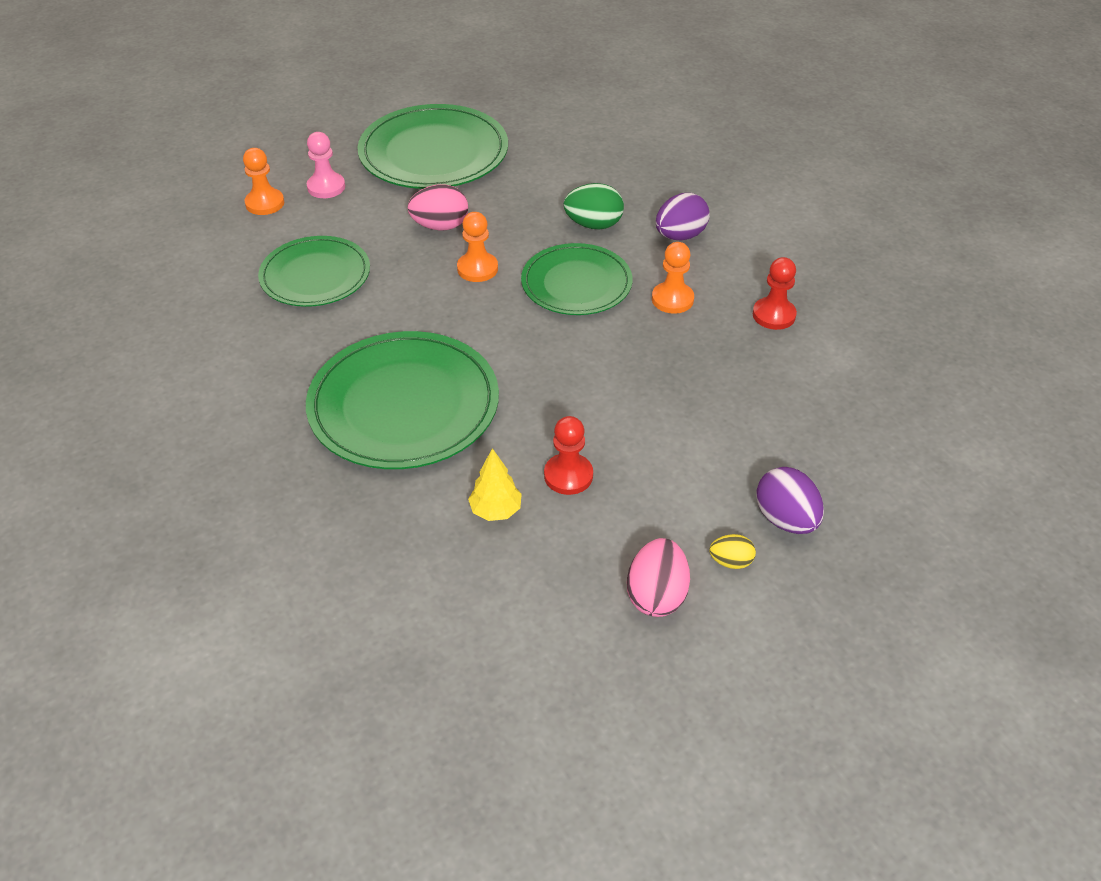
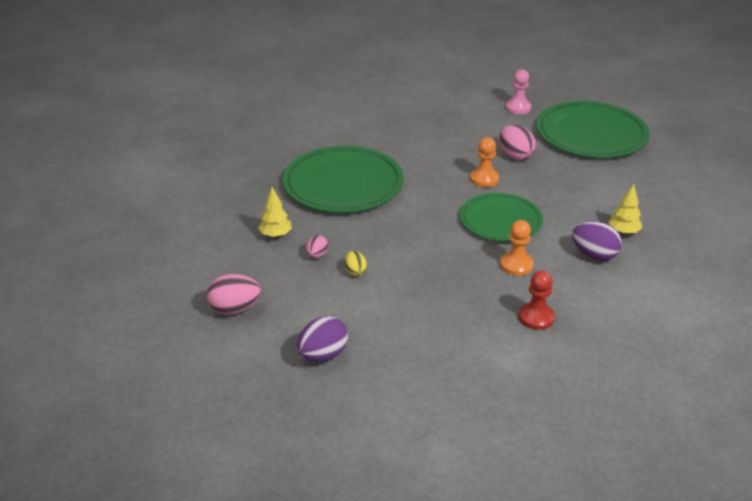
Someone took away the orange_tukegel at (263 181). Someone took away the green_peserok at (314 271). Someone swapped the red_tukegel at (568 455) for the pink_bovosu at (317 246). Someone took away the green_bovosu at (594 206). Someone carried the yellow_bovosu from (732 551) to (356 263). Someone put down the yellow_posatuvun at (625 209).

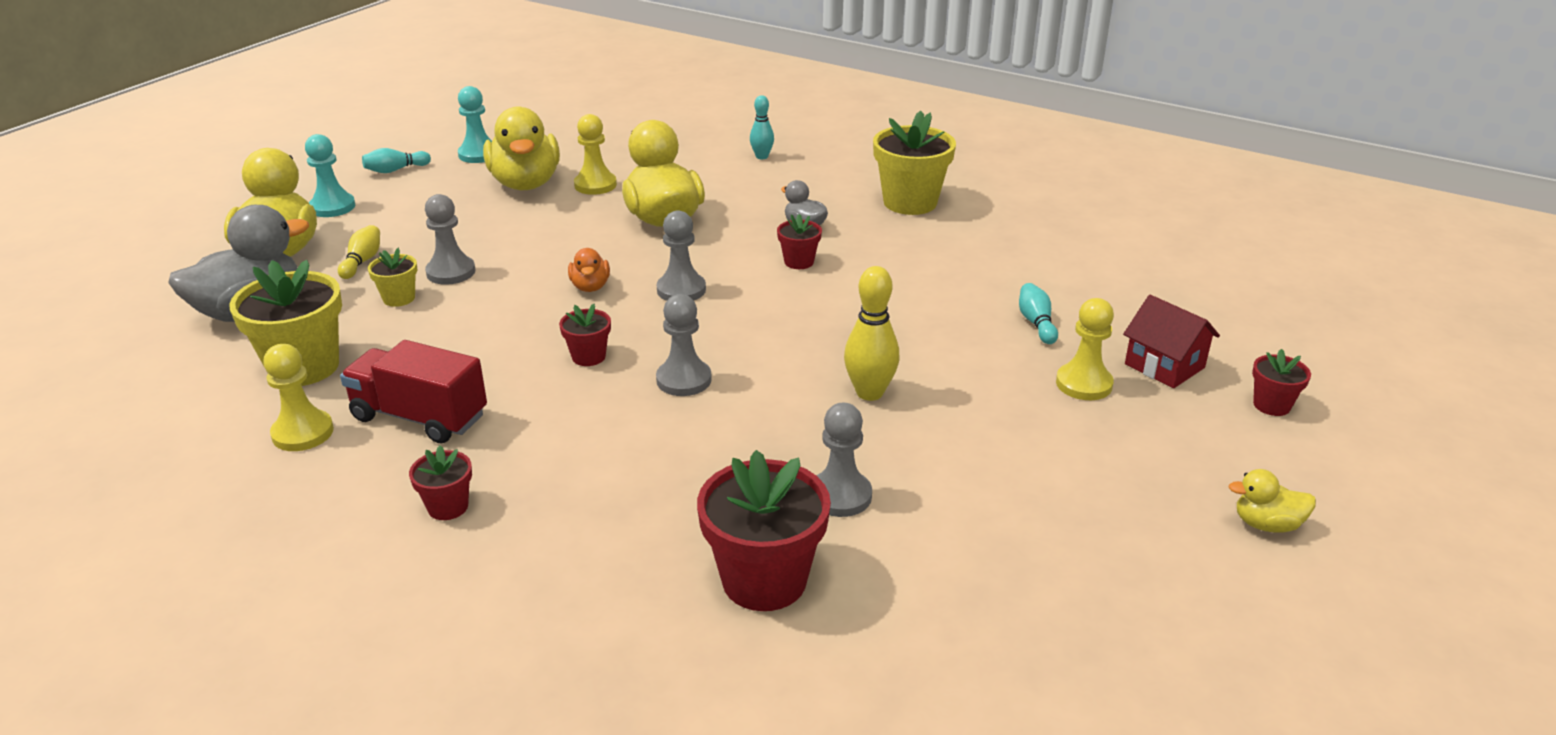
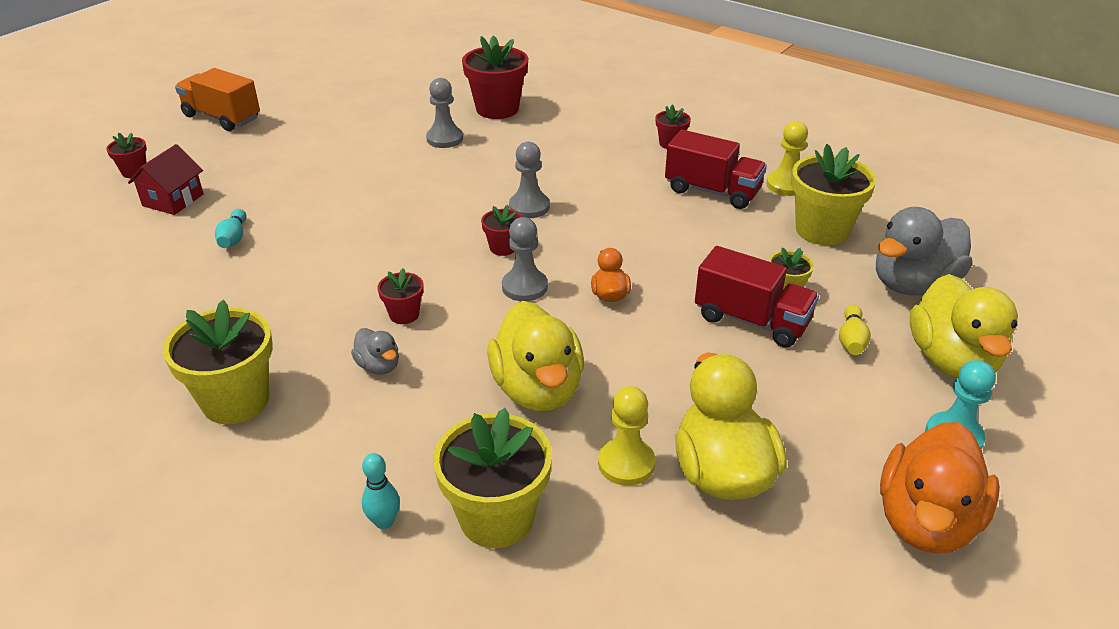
Someone swapped the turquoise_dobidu at (396 160) for the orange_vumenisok at (940 488). Someone swapped the grey_tukegel at (450 239) for the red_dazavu at (757 297). Someone took away the turquoise_tukegel at (475 124). Someone carried the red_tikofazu from (585 335) to (501 230). Someone took away the yellow_dobidu at (872 333). Someone took away the yellow_tukegel at (1085 349). Someone rotated the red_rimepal at (1171 341) by 60 degrees clockwise. Someone swapped the yellow_vumenisok at (1272 501) for the orange_dazavu at (217 99). Someone put down the yellow_tikofazu at (492 478).

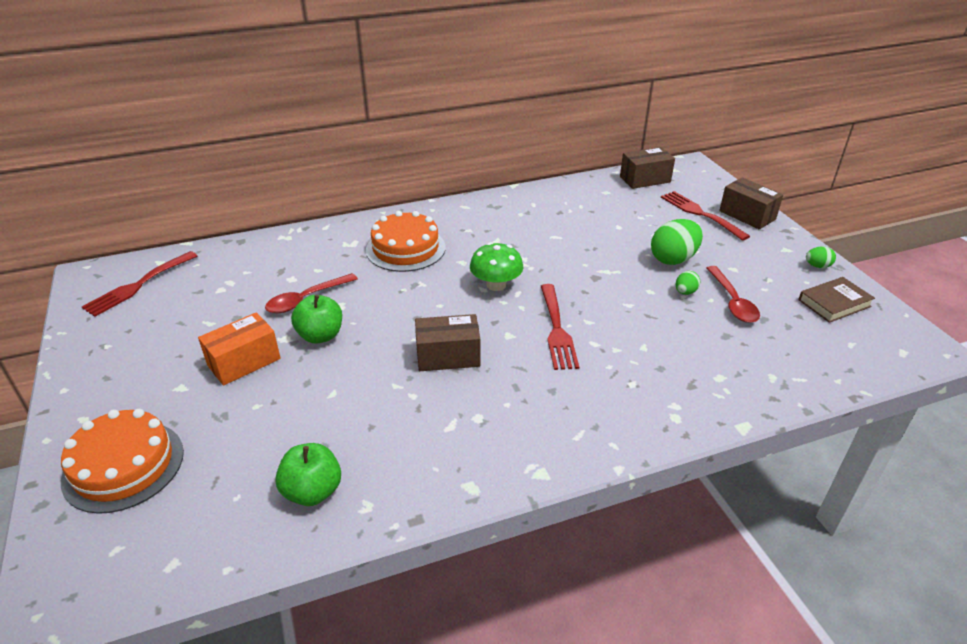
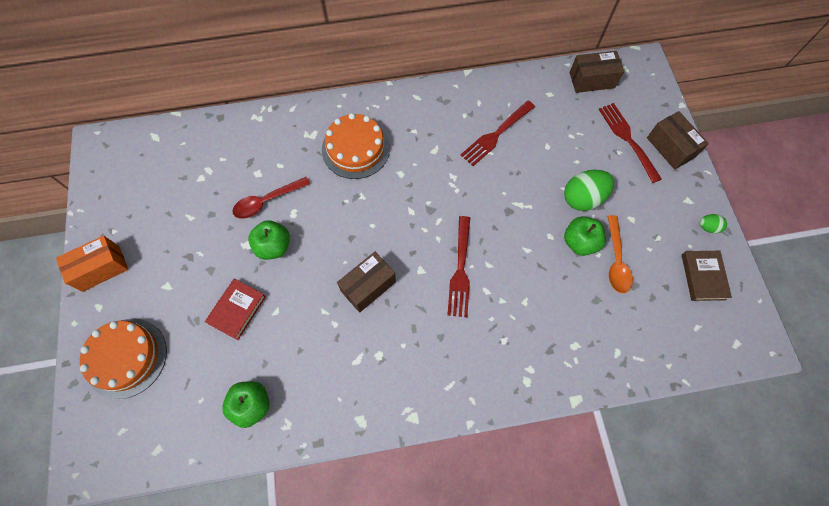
Someone carried the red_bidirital from (140 284) to (497 133). Someone carried the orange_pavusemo from (239 349) to (92 263). Someone rotated the brown_pavusemo at (447 342) by 45 degrees counterclockwise. Someone took away the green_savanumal at (496 266). Someone swapped the green_bovosu at (688 283) for the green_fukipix at (585 236). Someone repainted the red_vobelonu at (733 294), which became the orange_vobelonu at (620 254). Someone rotated the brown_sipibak at (836 300) by 75 degrees counterclockwise. Someone put down the red_sipibak at (235 309).

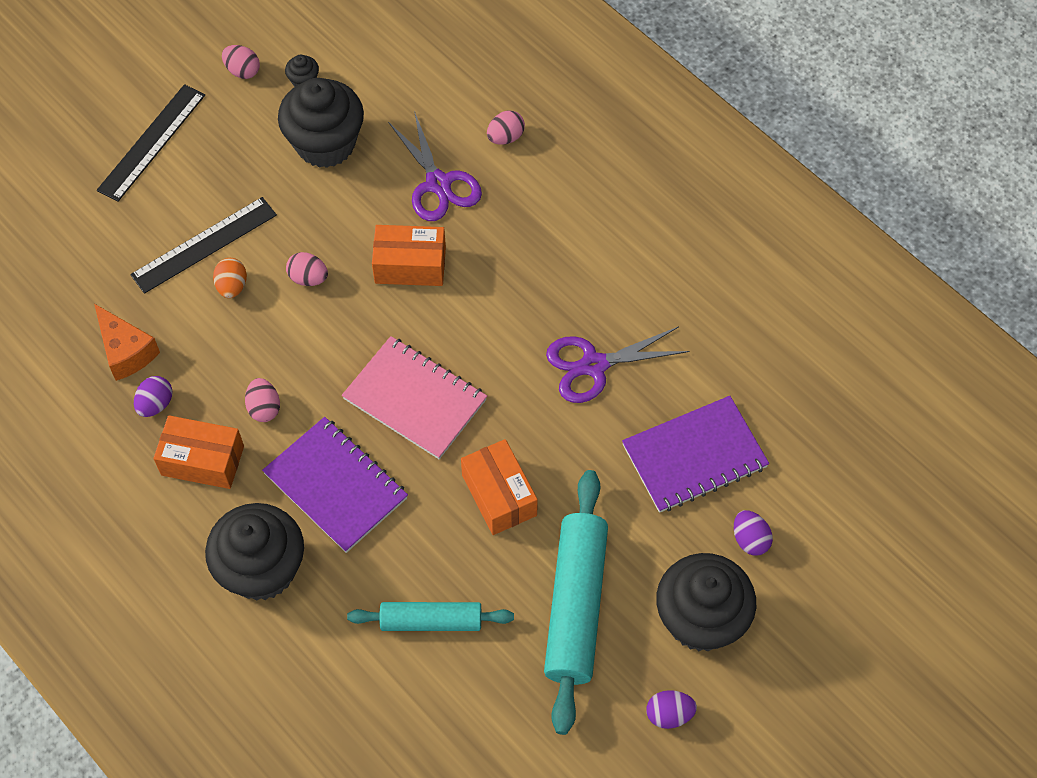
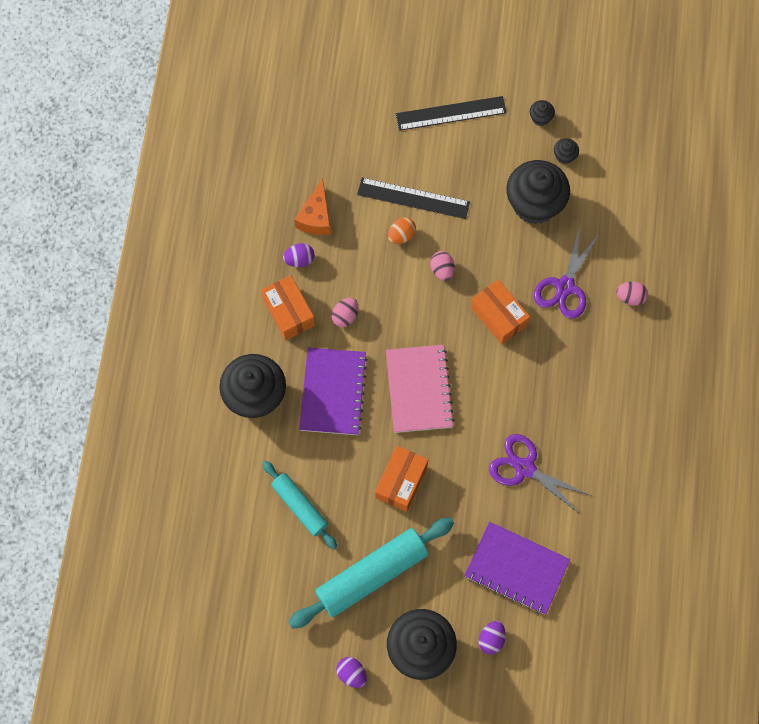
Someone swapped the pink_bovosu at (241 62) for the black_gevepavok at (542 113).

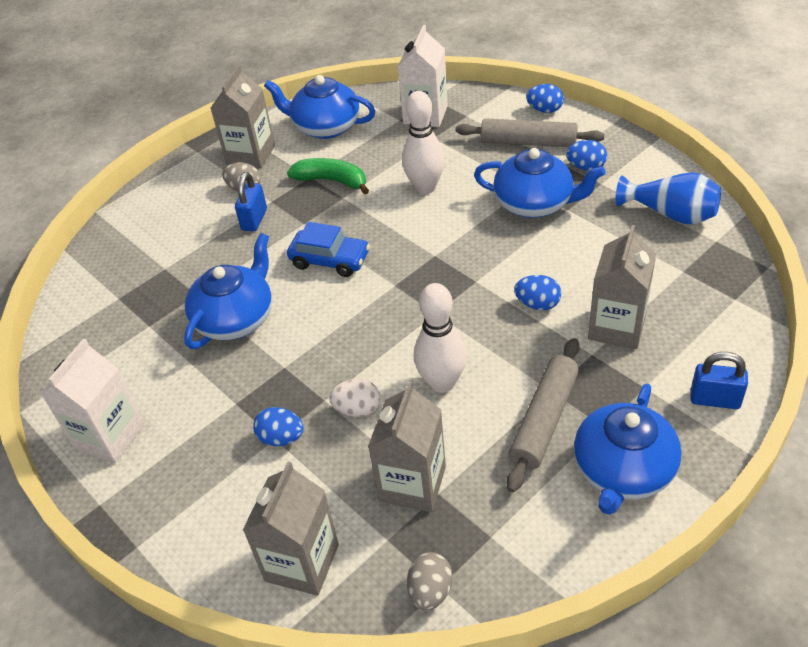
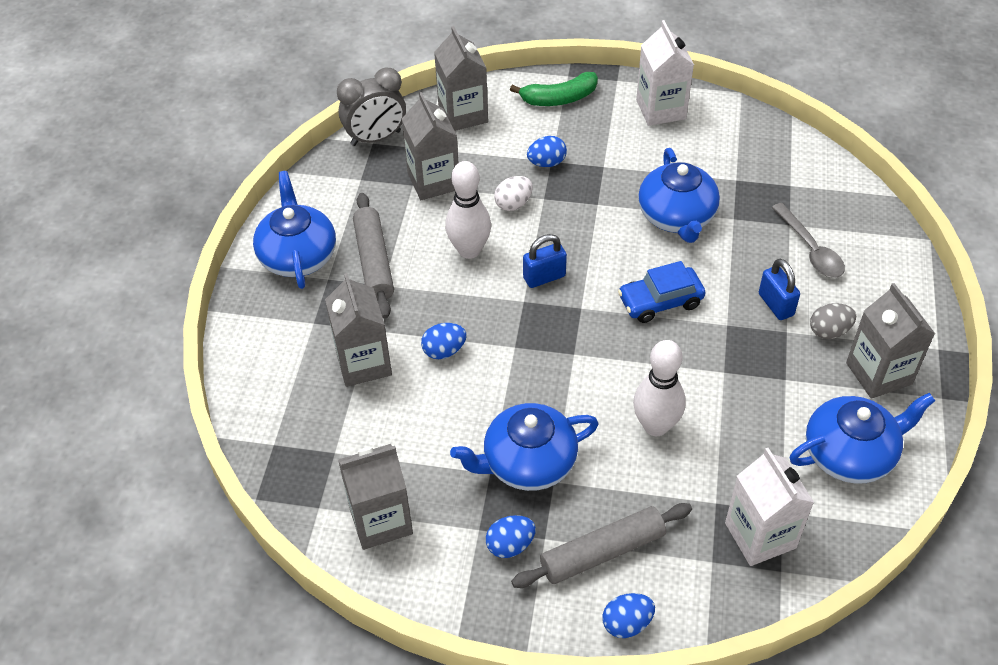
Someone carried the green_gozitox from (328 176) to (554 89). Someone swapped the grey_bovosu at (429 581) for the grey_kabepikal at (371 106). Someone swapped the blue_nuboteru at (668 198) for the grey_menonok at (375 497). Someone carried the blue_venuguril from (719 380) to (545 261). Someone put down the grey_vobelonu at (808 240).

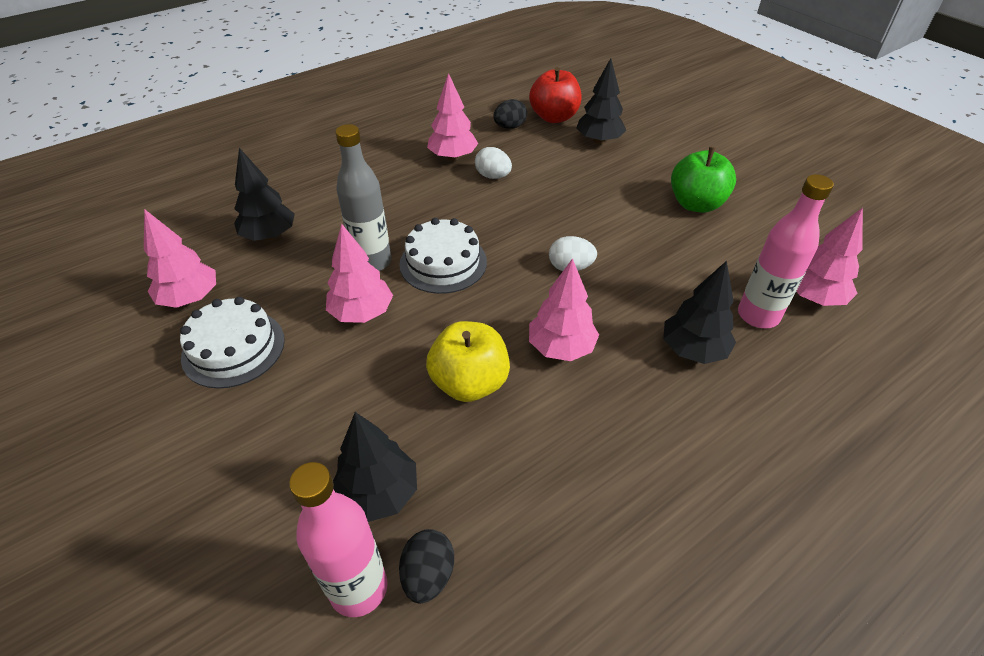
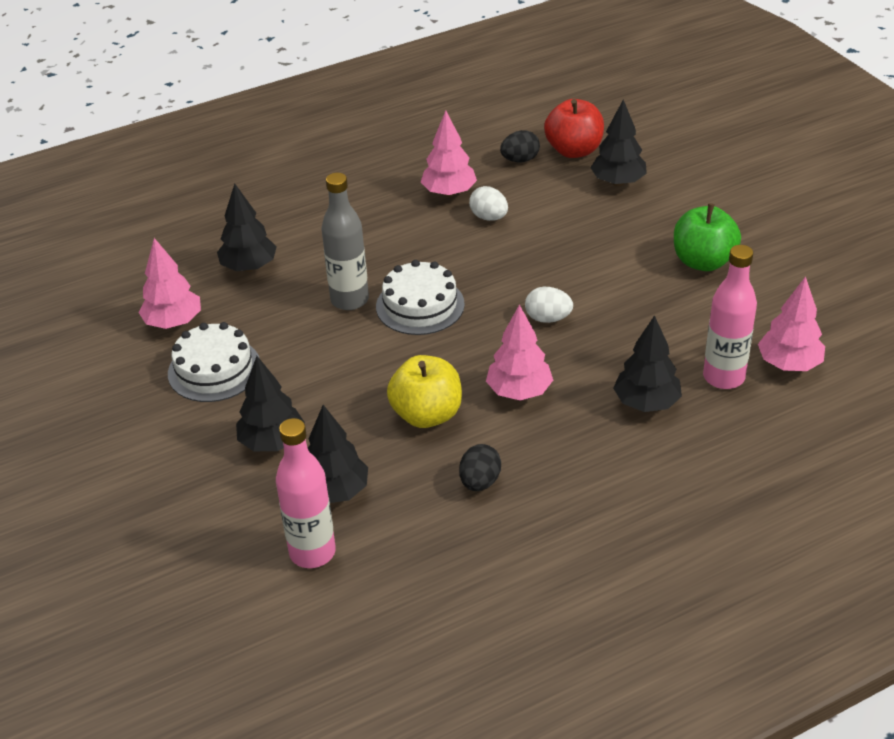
Someone took away the pink_posatuvun at (359 273). Someone carried the black_bovosu from (426 566) to (480 467). Someone put down the black_posatuvun at (270 403).

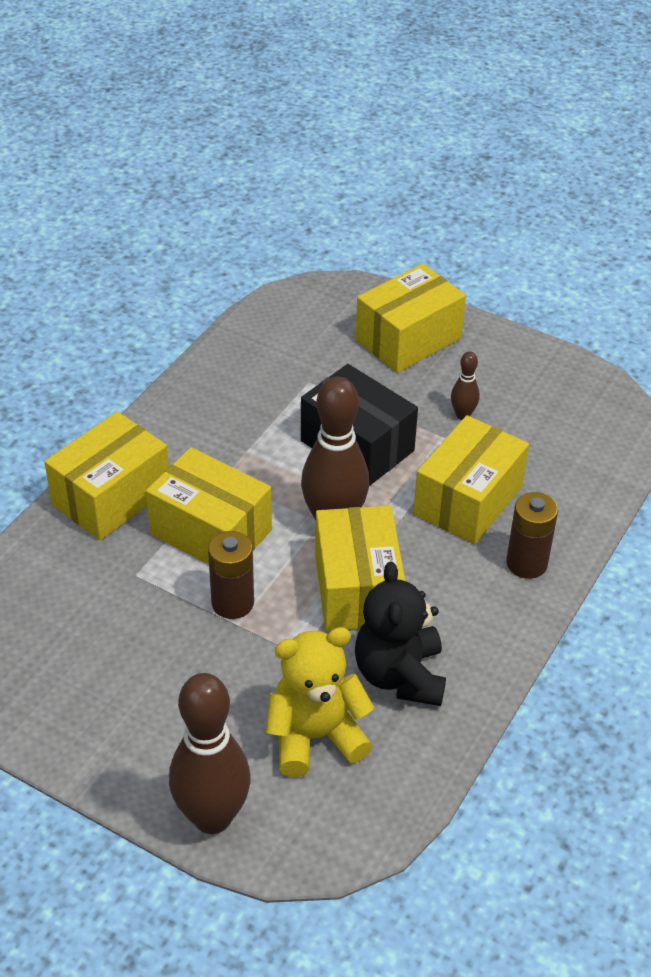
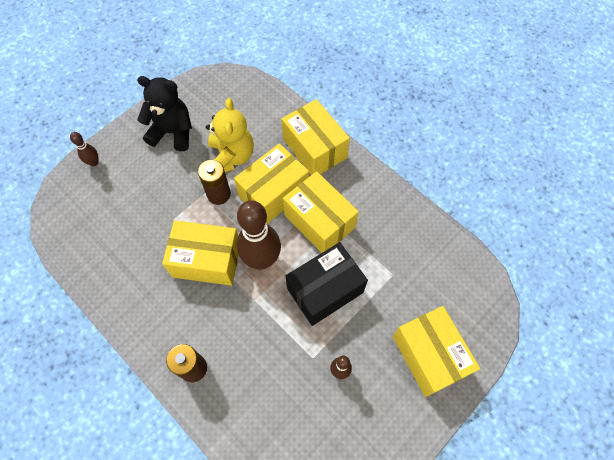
Someone scaled the brown_dobidu at (210 753) by 0.46. Someone carried the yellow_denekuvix from (320 702) to (230 135). Someone carried the black_denekuvix from (400 634) to (164 113). Someone carried the yellow_pavusemo from (471 479) to (321 212).

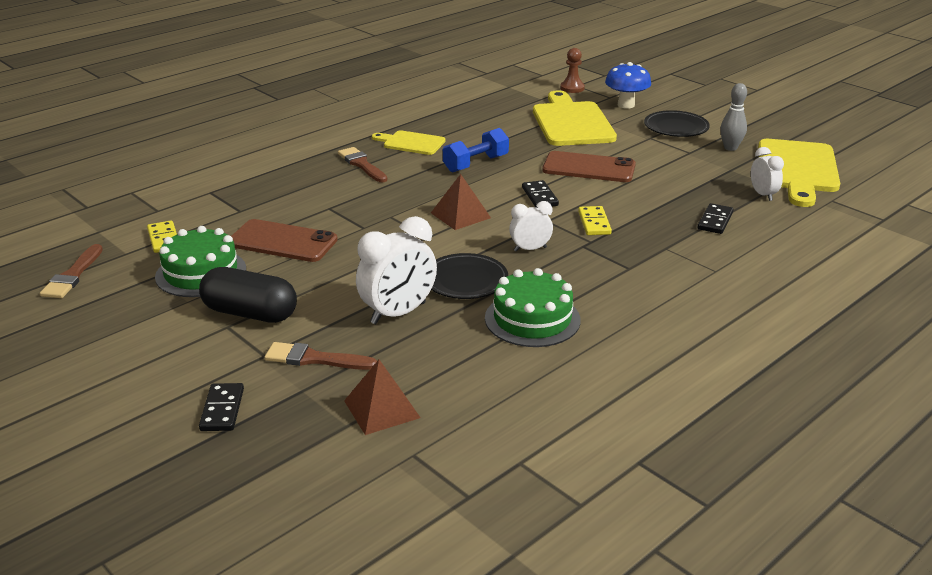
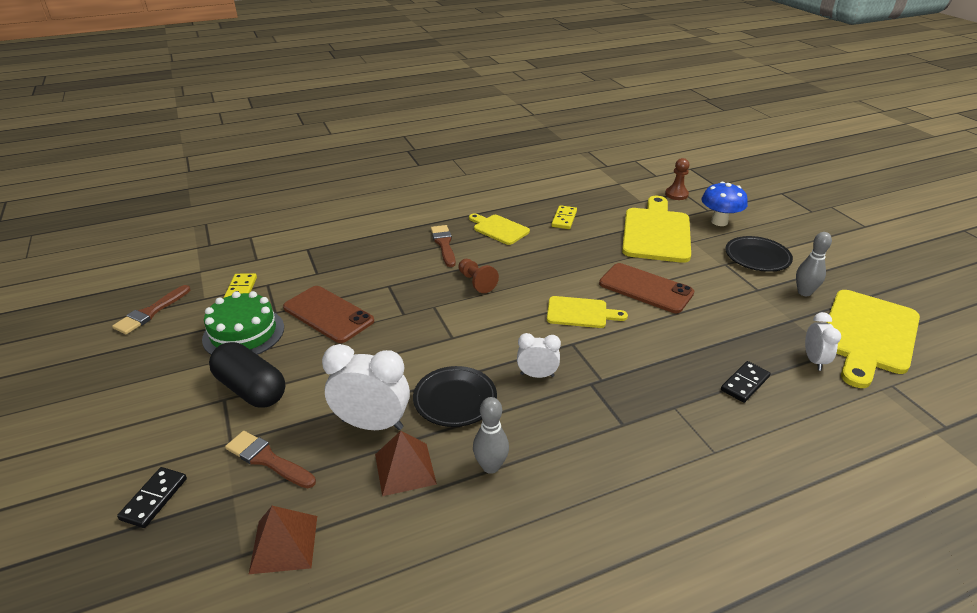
Someone rotated the white_kabepikal at (396 270) by 150 degrees counterclockwise. Someone carried the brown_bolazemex from (461 202) to (406 463). Someone took away the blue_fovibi at (476 150). Someone swapped the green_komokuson at (533 307) for the grey_dobidu at (491 435). Someone swapped the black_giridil at (540 194) for the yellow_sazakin at (587 312). Someone carried the yellow_giridil from (595 220) to (564 217). Someone put down the brown_tukegel at (478 276).

